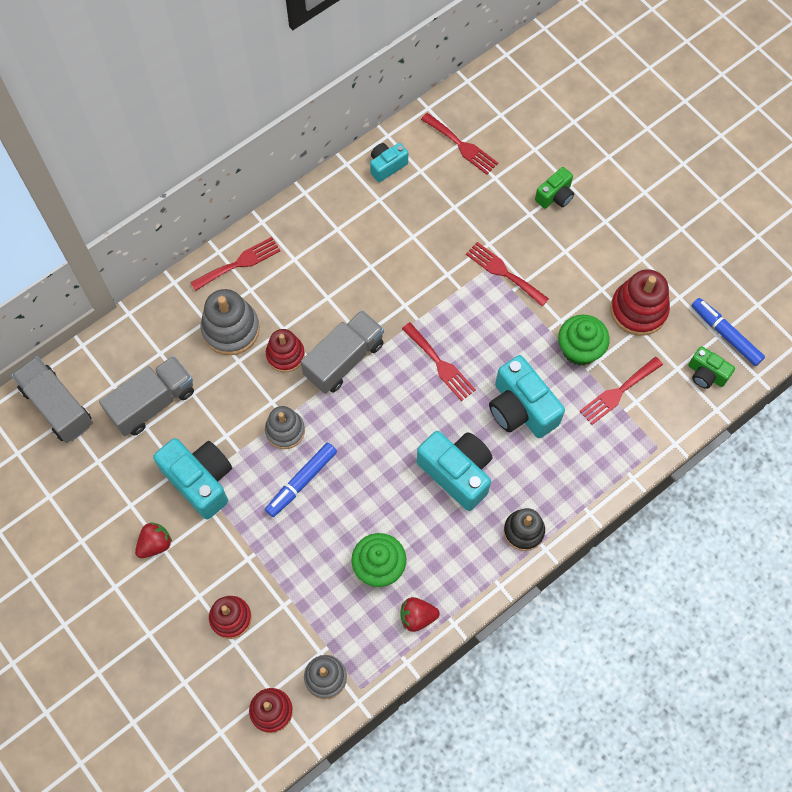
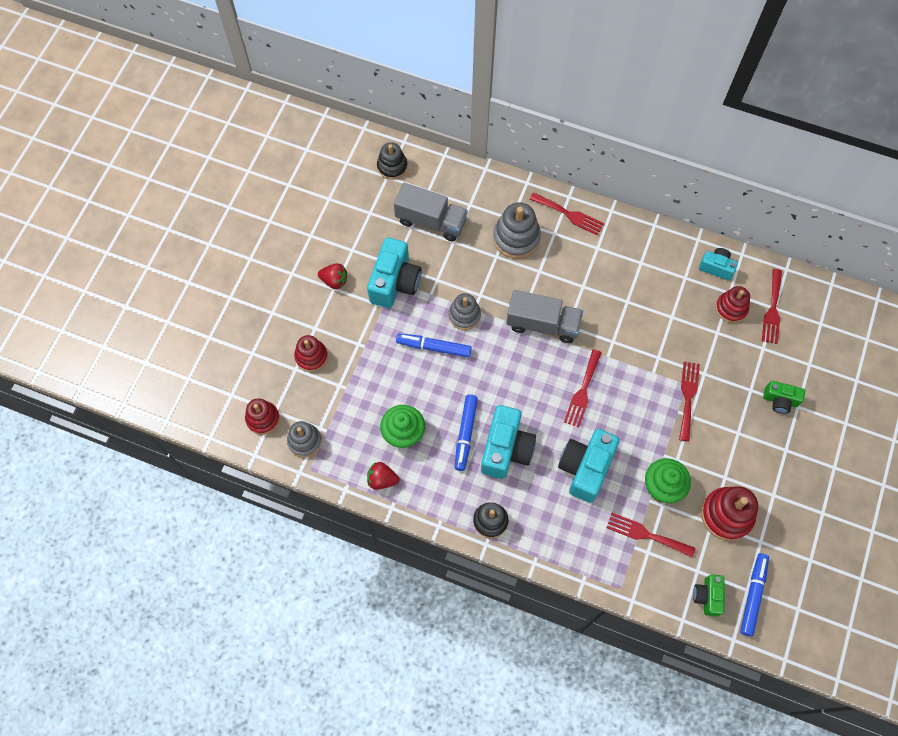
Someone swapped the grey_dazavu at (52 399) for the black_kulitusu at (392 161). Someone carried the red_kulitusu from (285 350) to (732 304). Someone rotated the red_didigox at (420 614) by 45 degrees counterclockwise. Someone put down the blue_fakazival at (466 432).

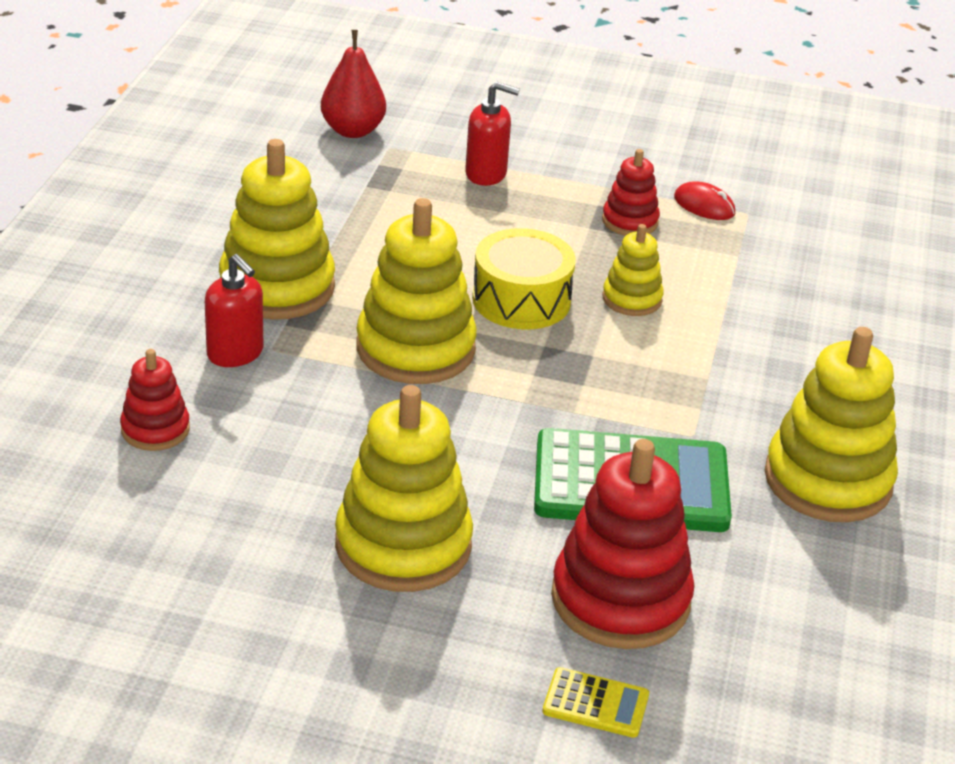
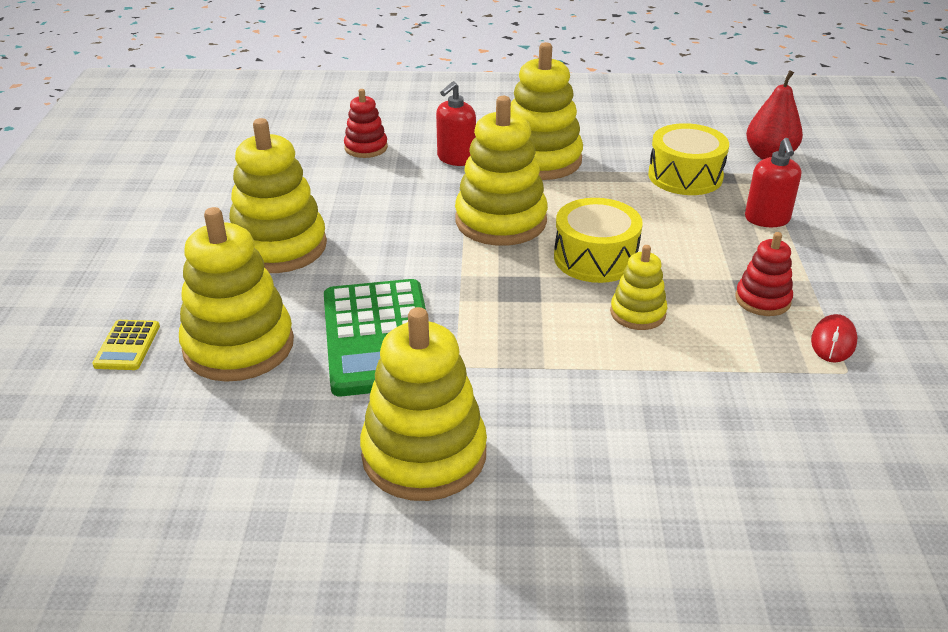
Someone repainted the red_kulitusu at (623 544), which became the yellow_kulitusu at (236 294). Someone put down the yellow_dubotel at (688 159).

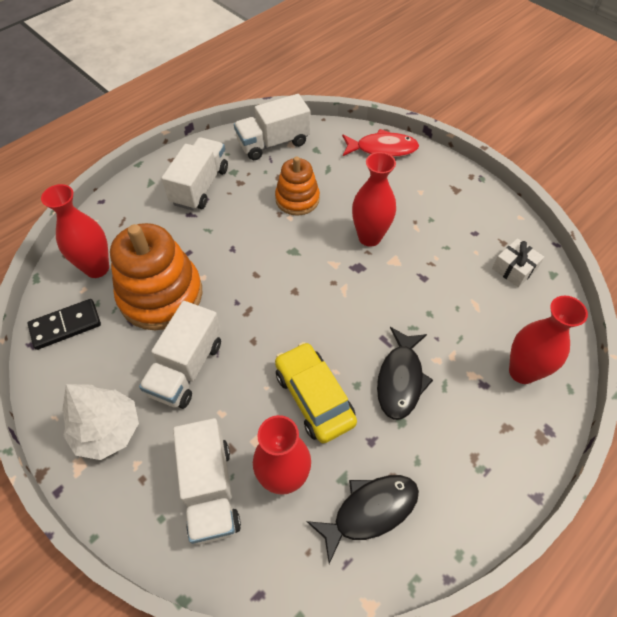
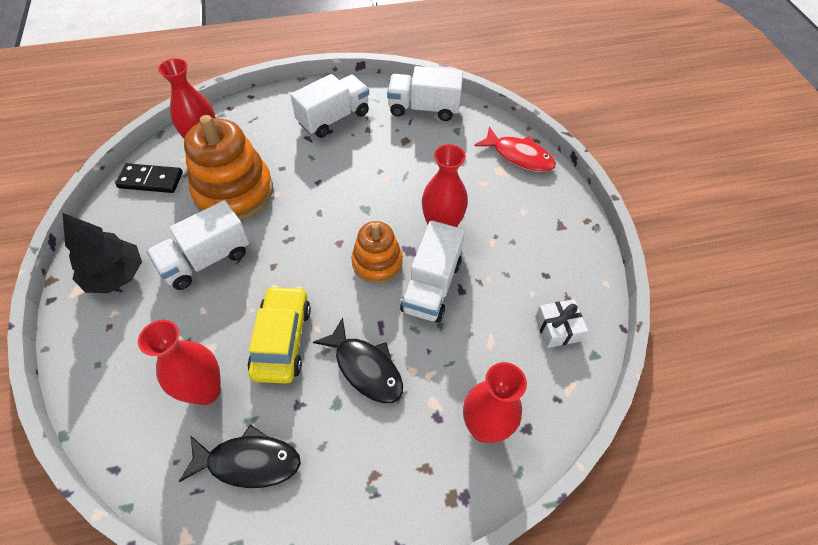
Someone repainted the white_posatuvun at (100 422), which became the black_posatuvun at (102 253). Someone carried the white_dazavu from (207 481) to (432 271). Someone carried the orange_kulitusu from (297 186) to (377 252). Someone rotated the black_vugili at (405 373) by 90 degrees counterclockwise.

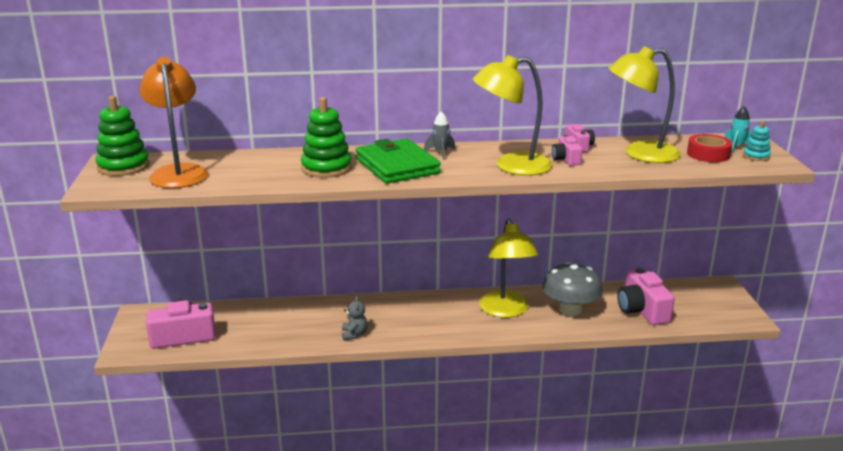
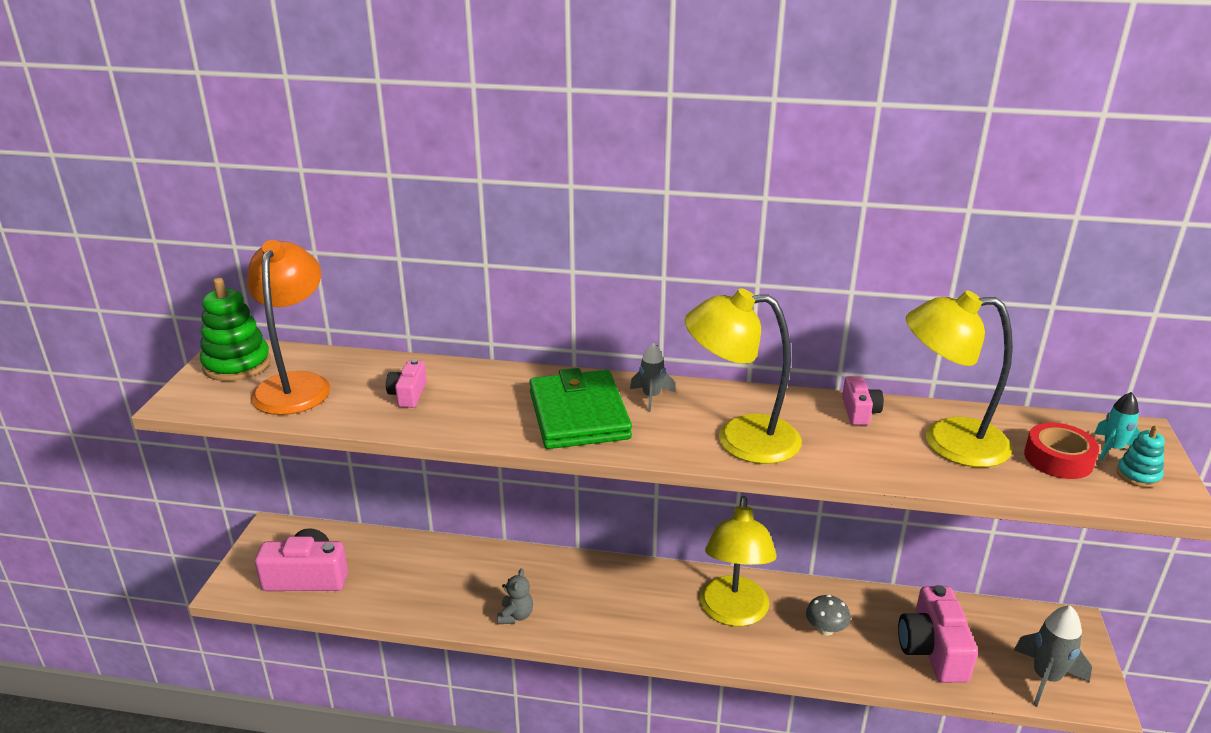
Someone took away the green_kulitusu at (326 137). Someone scaled the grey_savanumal at (572 289) by 0.52. Someone carried the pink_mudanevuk from (567 150) to (406 383). Someone put down the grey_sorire at (1053 656).

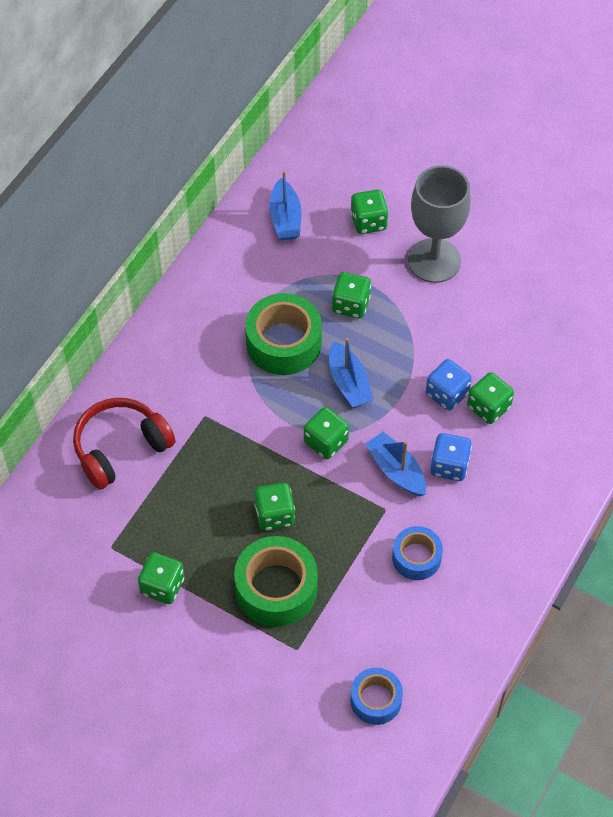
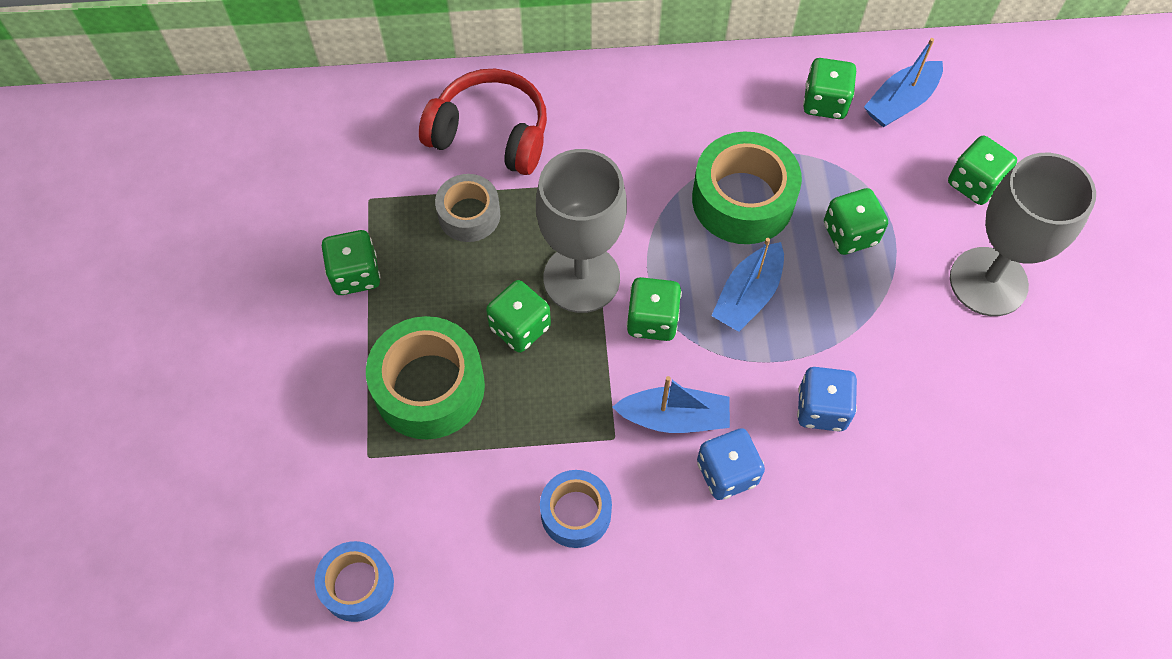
Someone rotated the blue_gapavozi at (395 464) by 75 degrees clockwise. Someone carried the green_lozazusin from (490 398) to (829 88). Someone put down the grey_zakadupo at (467 208). Someone put down the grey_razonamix at (581 231).

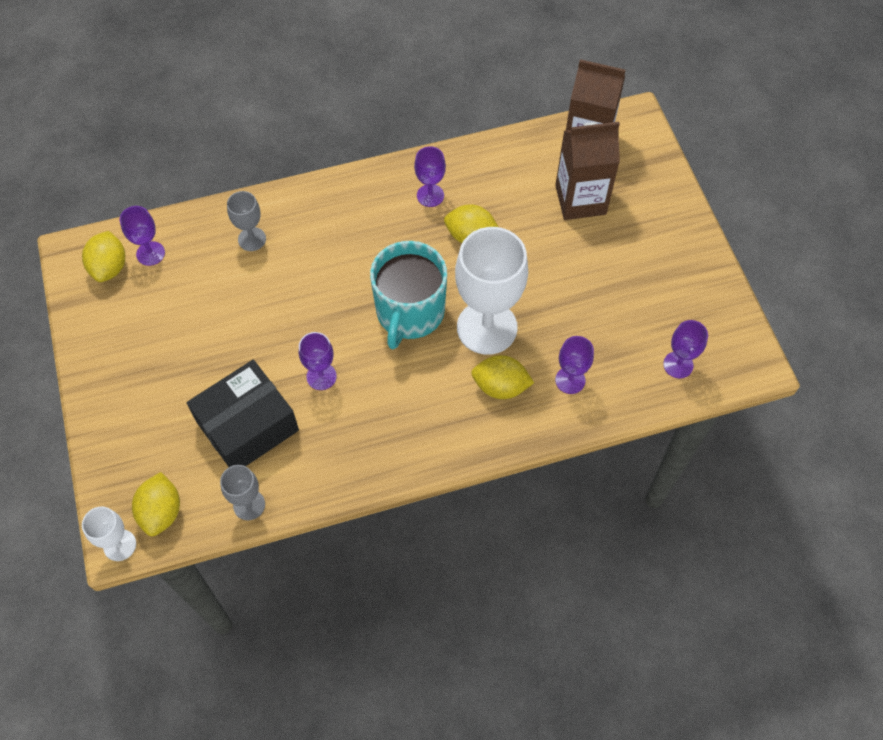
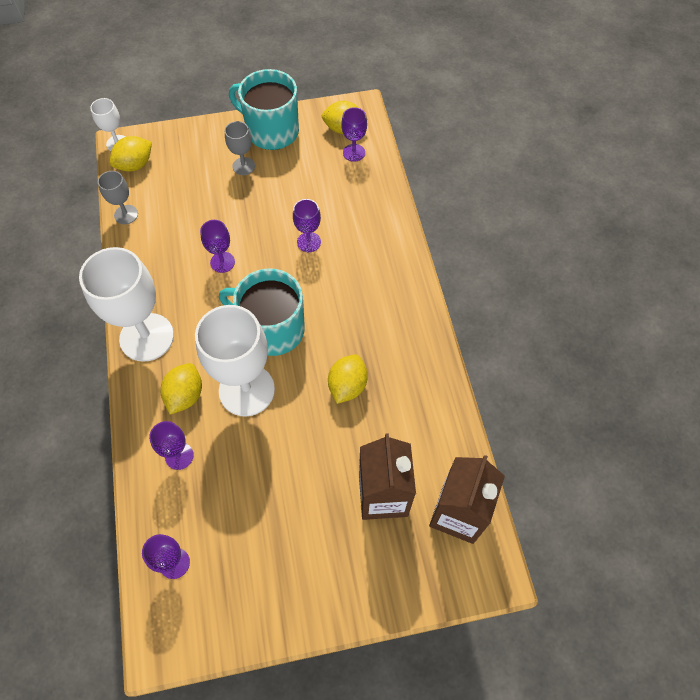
Someone rotated the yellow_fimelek at (156 504) by 45 degrees counterclockwise. Someone took away the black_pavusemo at (243 413). Someone carried the grey_razonamix from (246 221) to (240 148). Someone carried the purple_razonamix from (430 176) to (307 225). Someone put down the white_razonamix at (126 304). Someone put down the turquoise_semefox at (264 109).

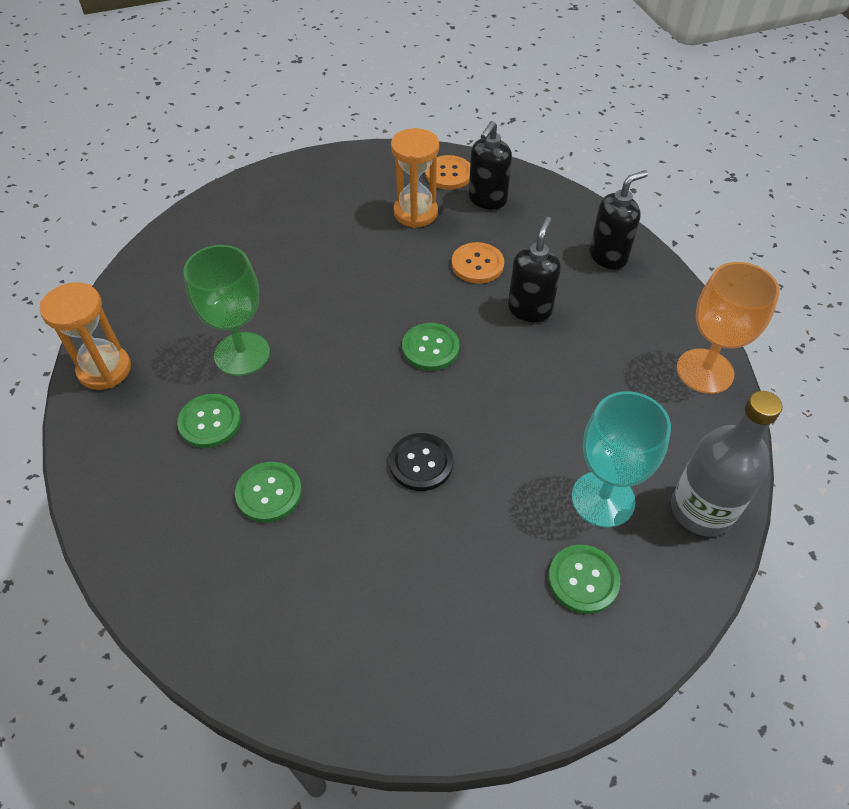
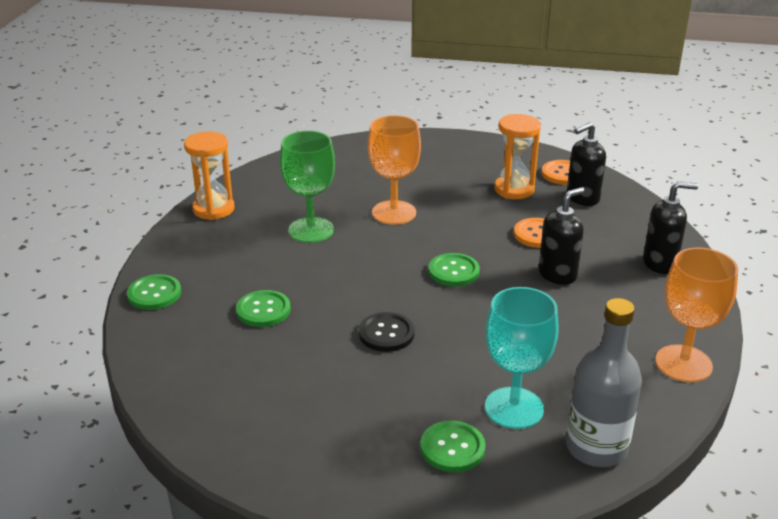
Someone carried the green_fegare from (209 421) to (154 292). Someone put down the orange_razonamix at (394 170).

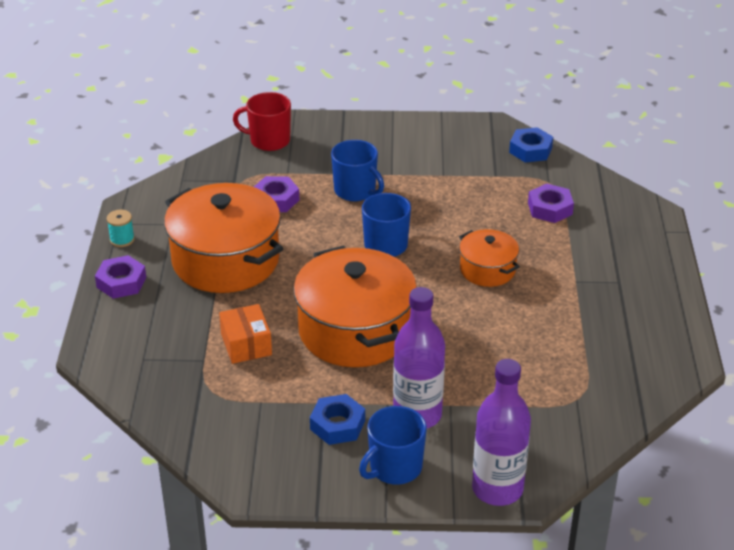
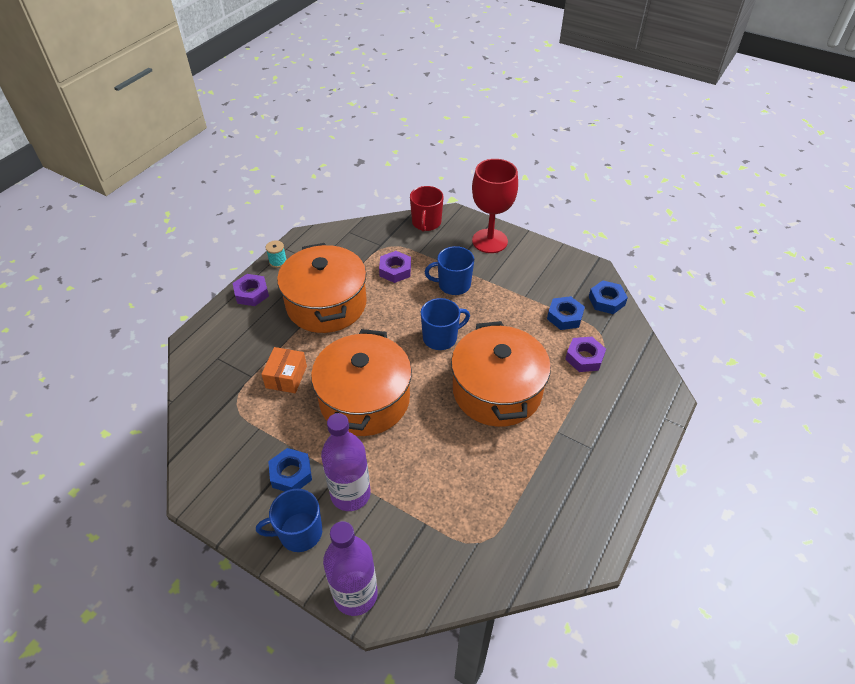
Someone rotated the red_semefox at (262 121) by 120 degrees counterclockwise. Someone rotated the blue_semefox at (357 170) by 105 degrees clockwise. Someone scaled the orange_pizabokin at (489 258) by 1.94. Someone put down the red_razonamix at (495 206). Someone put down the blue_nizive at (566 313).

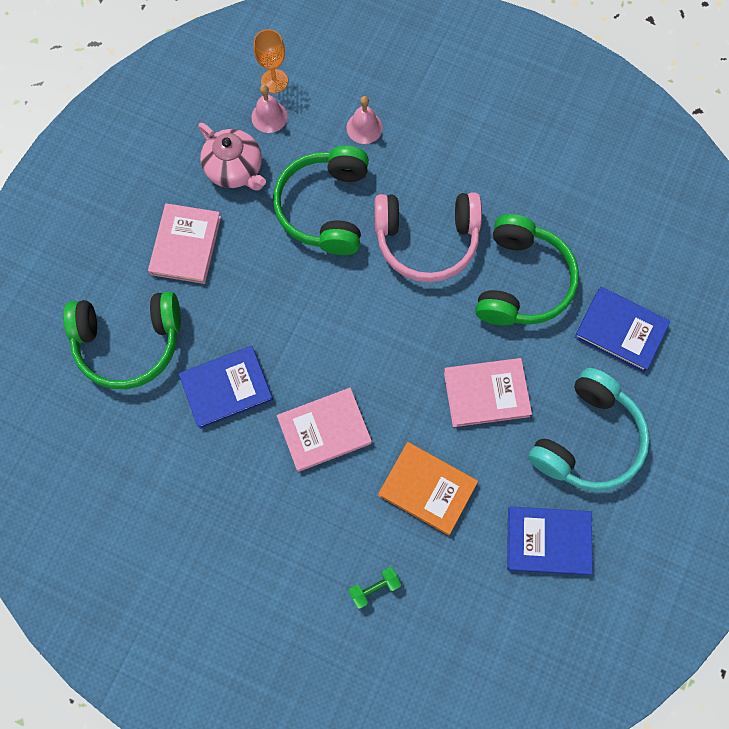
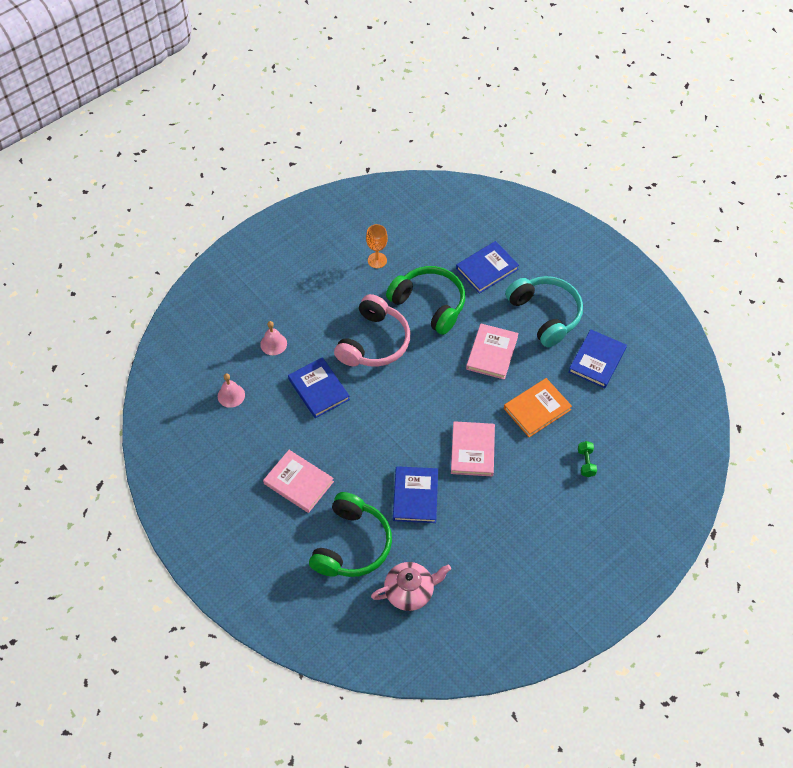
Someone carried the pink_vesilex from (232 156) to (411 586). Someone carried the orange_razonamix from (271 61) to (377 246). Someone swapped the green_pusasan at (321 200) for the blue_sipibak at (319 387).

